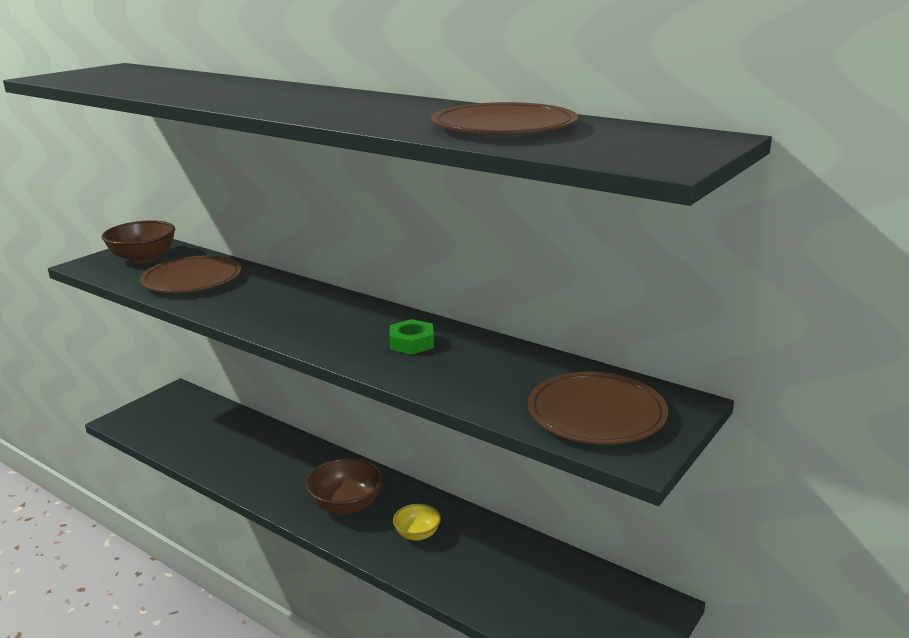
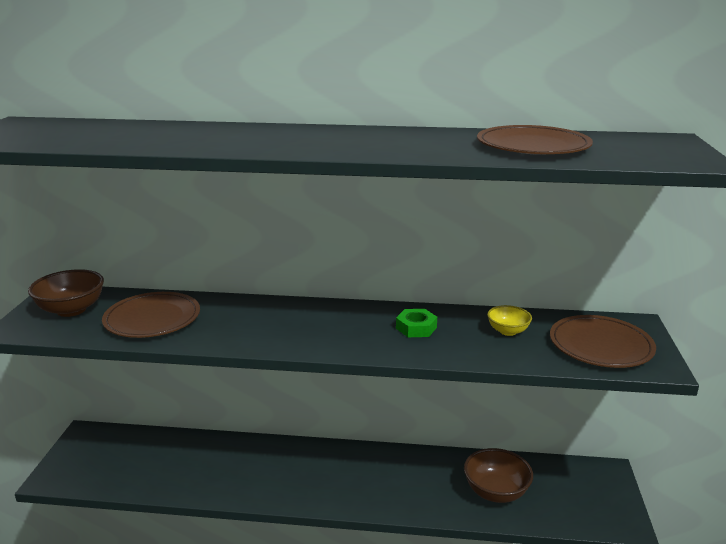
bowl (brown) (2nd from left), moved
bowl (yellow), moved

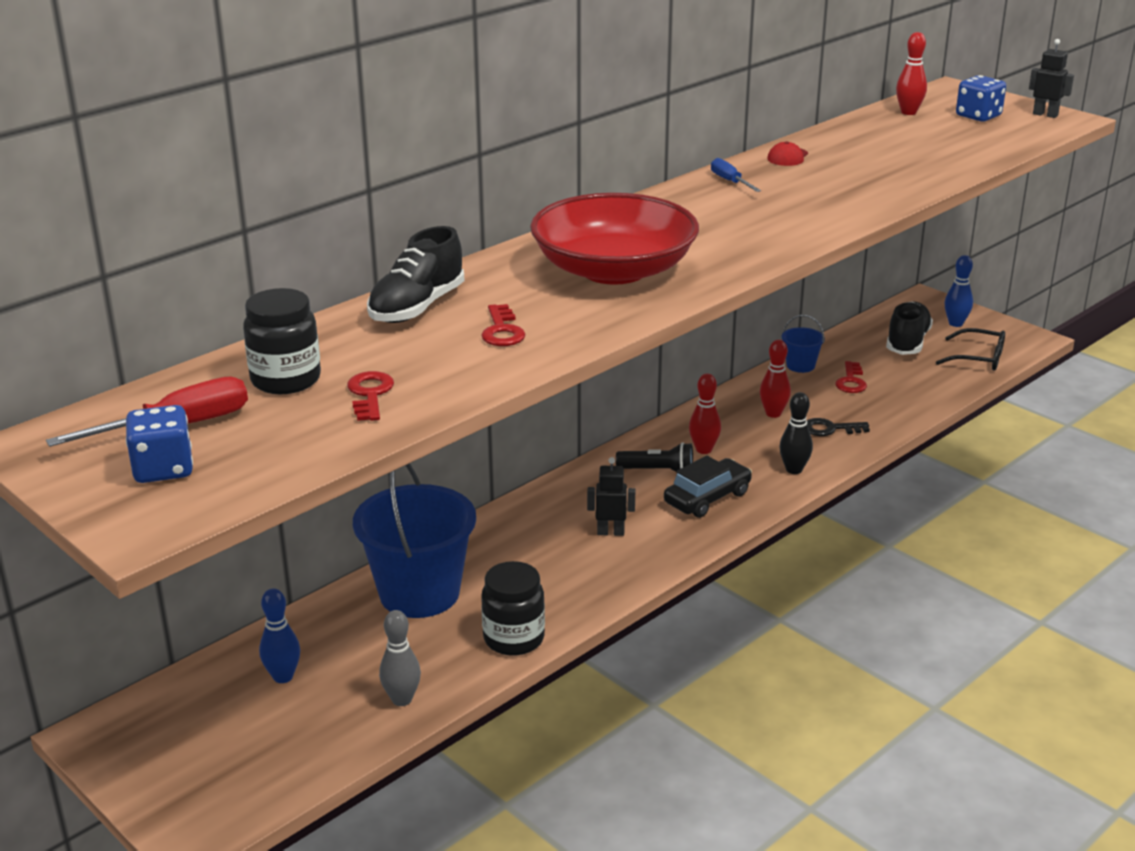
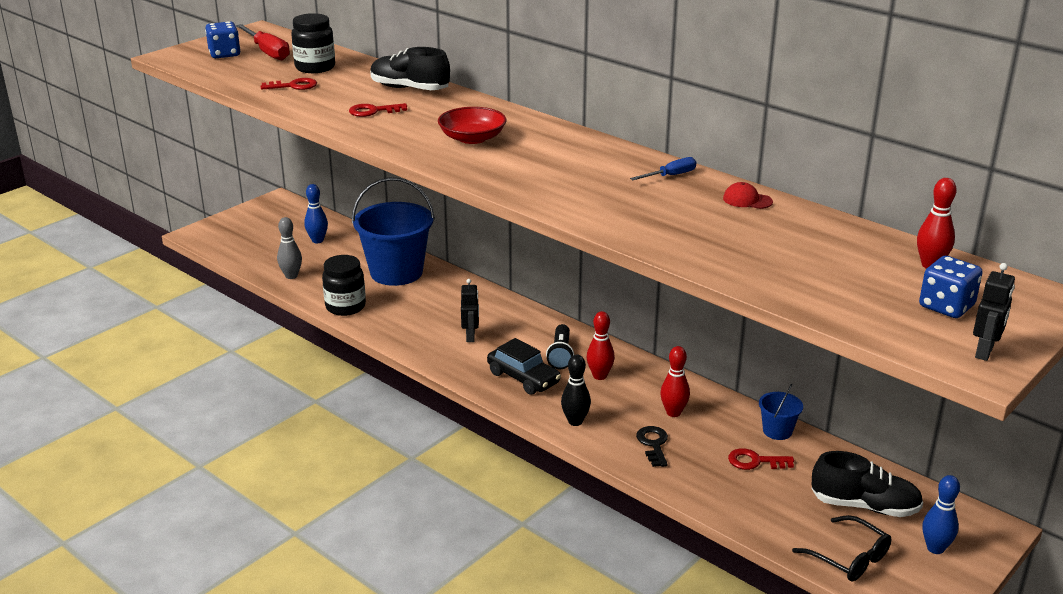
bowl (red), x0.54
glasses (black), 60 degrees counterclockwise

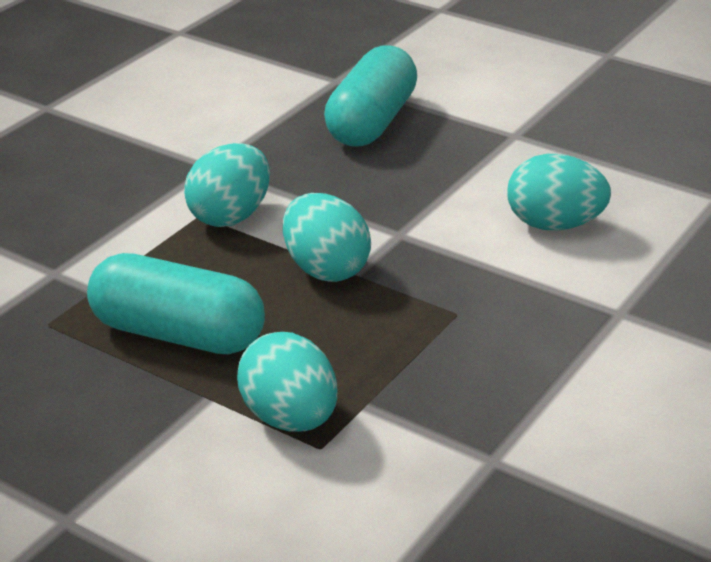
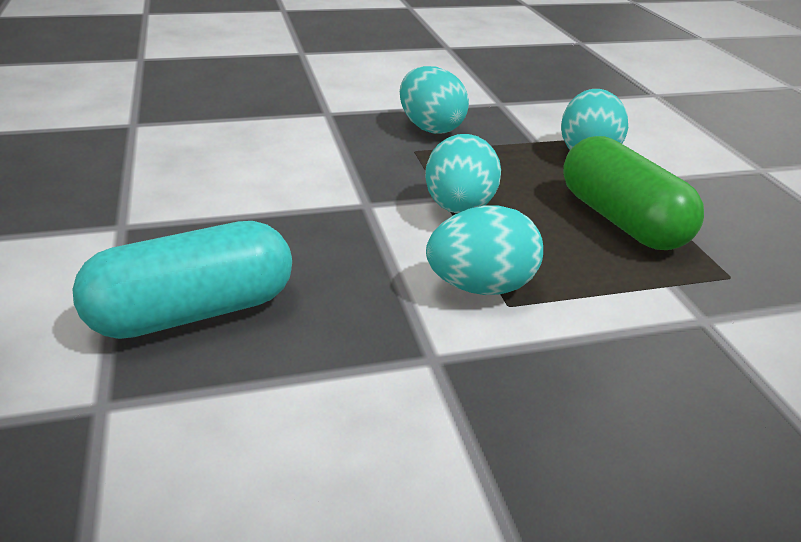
capsule (turquoise) (1st from left) → capsule (green)
egg (turquoise) (4th from left in the first image) → egg (turquoise) (1st from left), moved

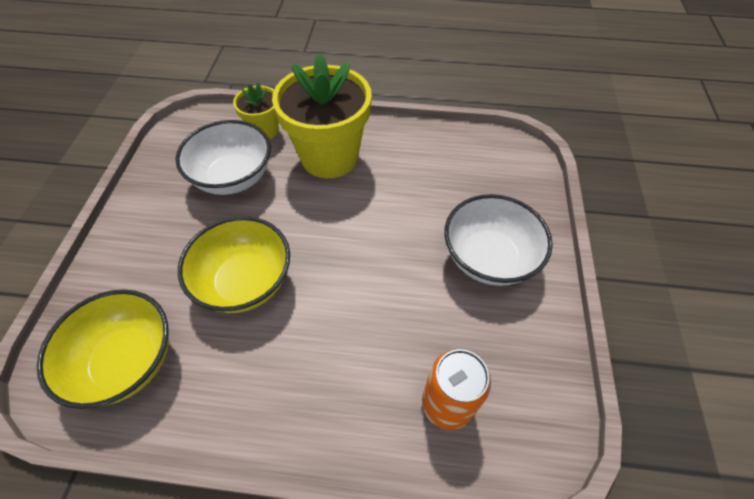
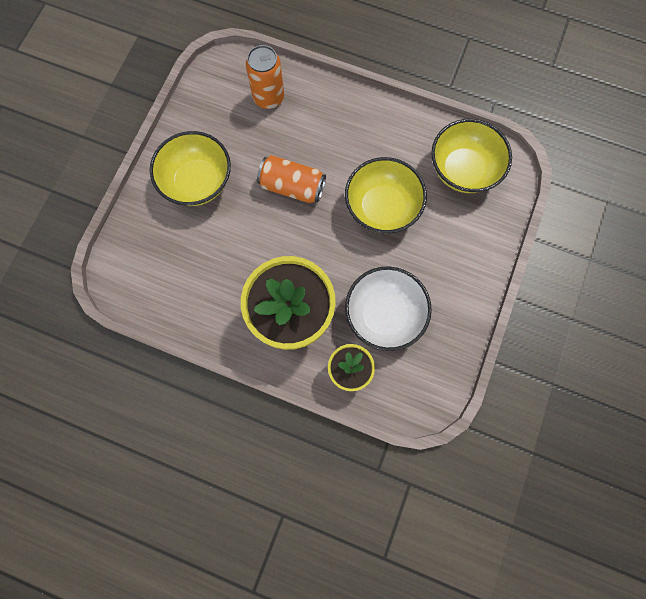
bowl (white) (2nd from left) → bowl (yellow) (1st from left)
- → can (orange) (2nd from left)

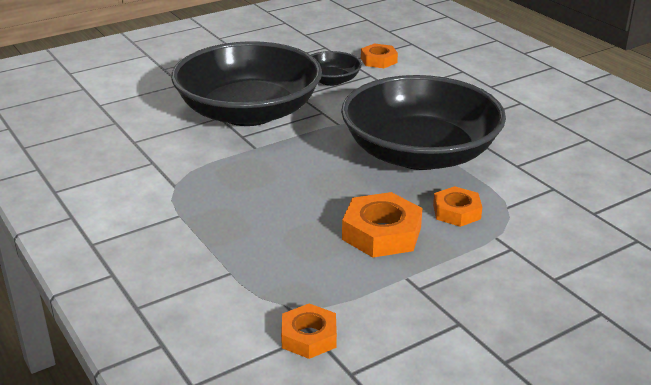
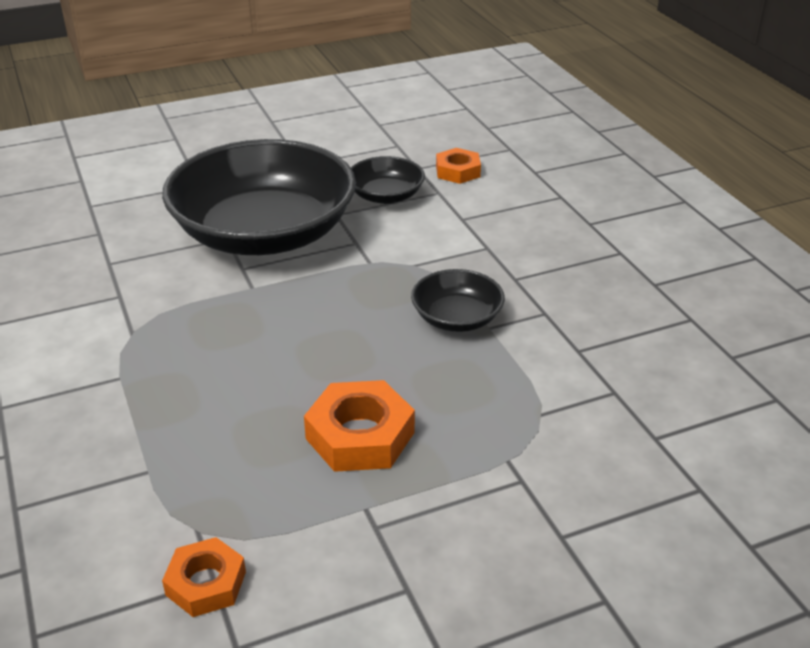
bowl (black) (3rd from left), x0.44
nut (orange) (4th from left) → -

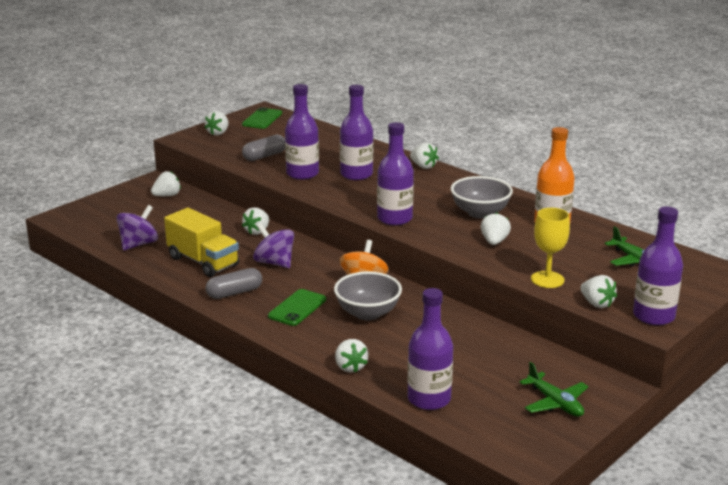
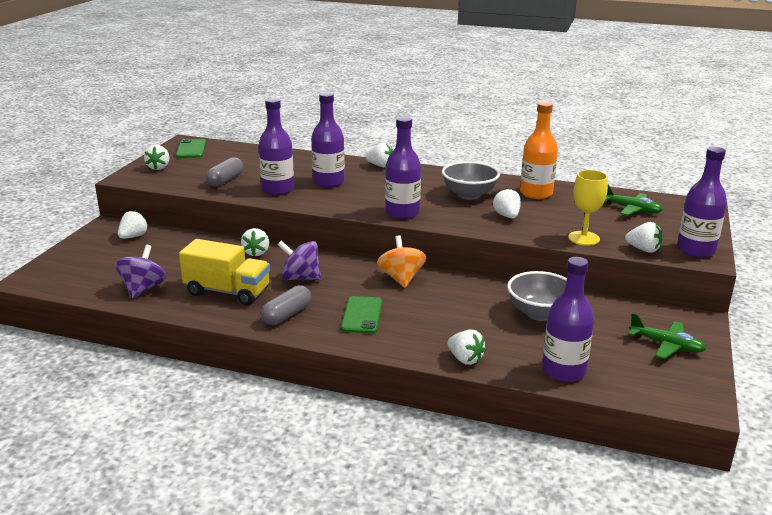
bowl (grey) (1st from left in the first image) → bowl (grey) (2nd from left), moved

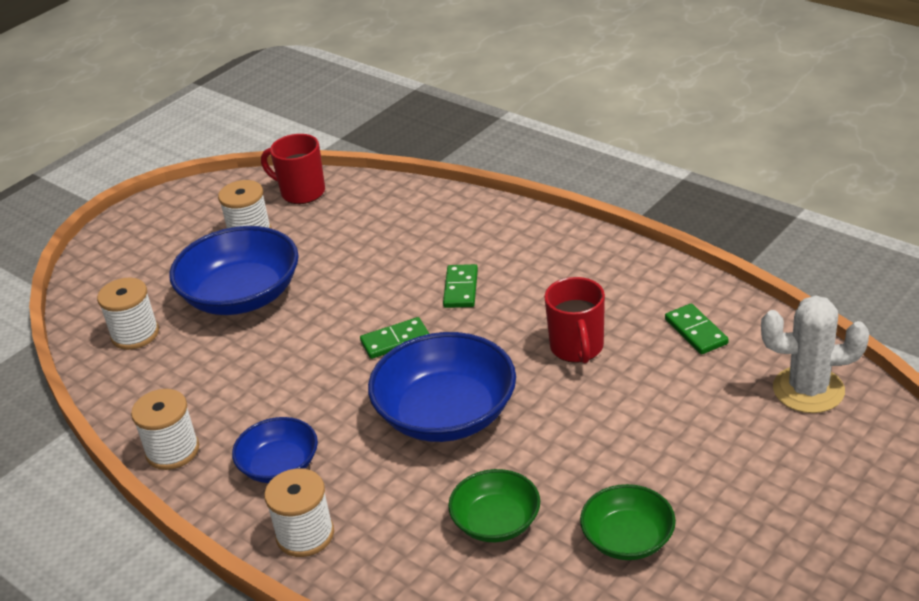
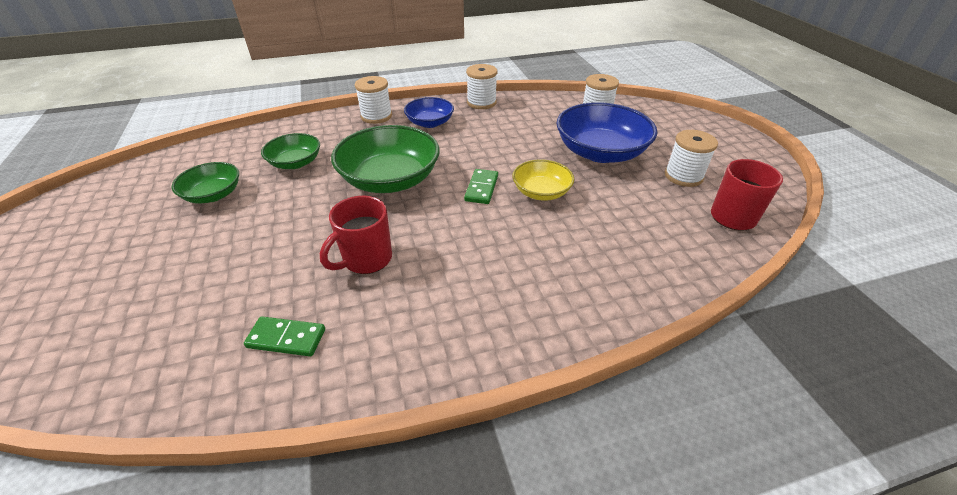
bowl (blue) (3rd from left) → bowl (green) (3rd from left)
domino (green) (2nd from left) → -
mug (red) (2nd from left in the first image) → mug (red) (1st from left), 75 degrees counterclockwise
cactus (white) → -
- → bowl (yellow)

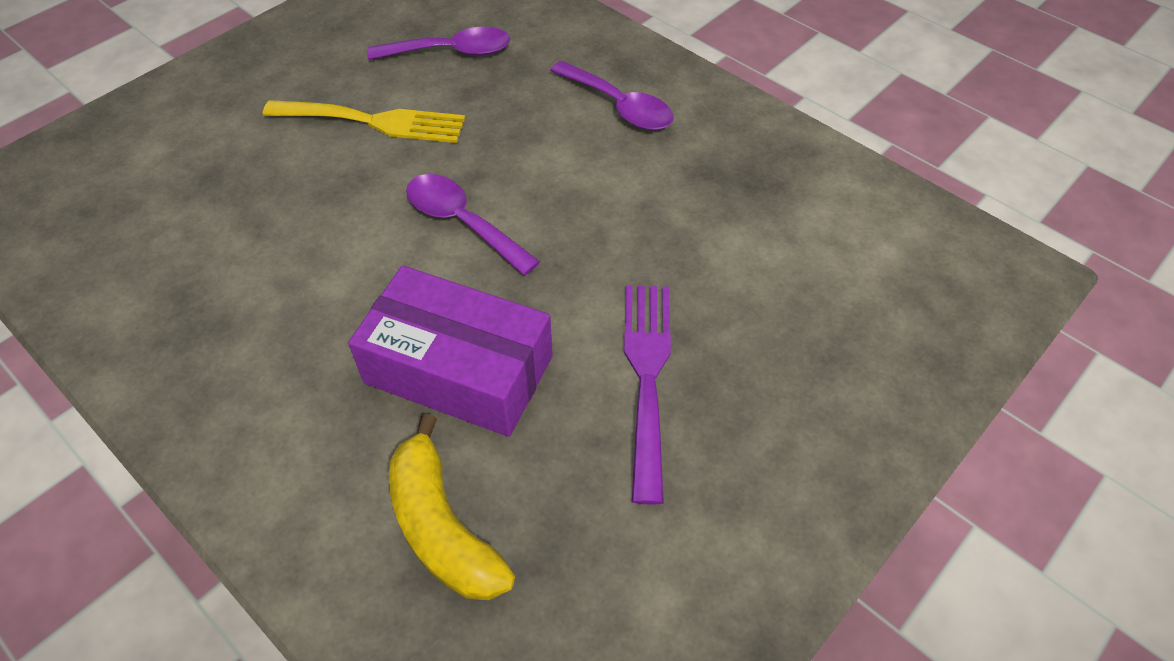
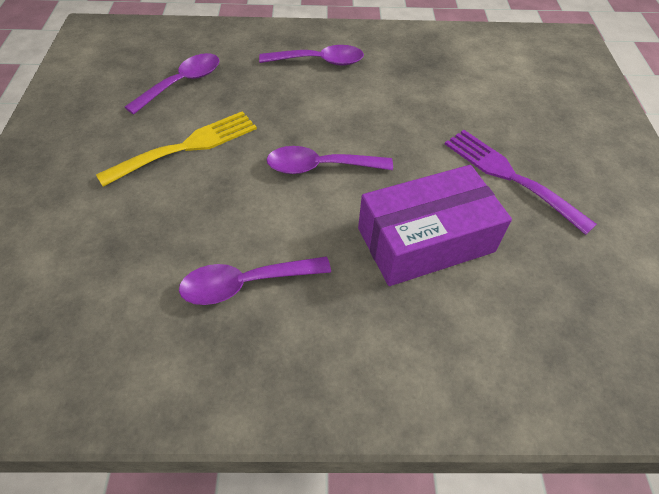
banana (yellow) → -
- → spoon (purple) (2nd from left)

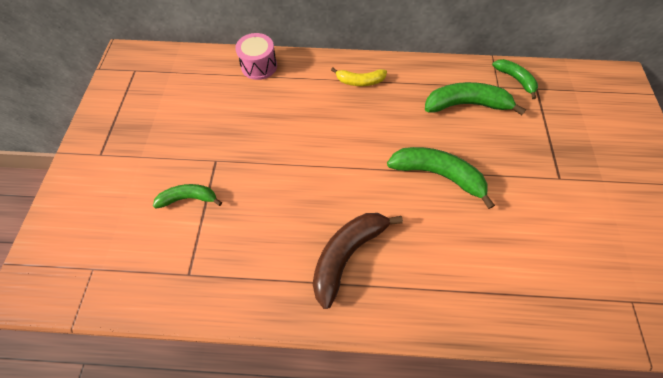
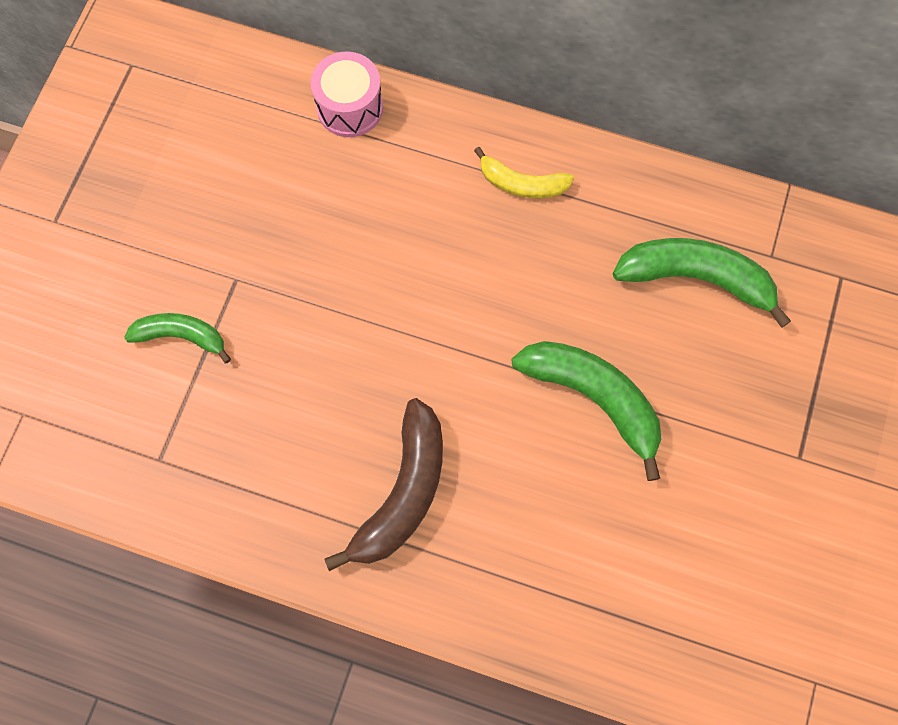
banana (brown), 150 degrees clockwise
banana (green) (4th from left) → -

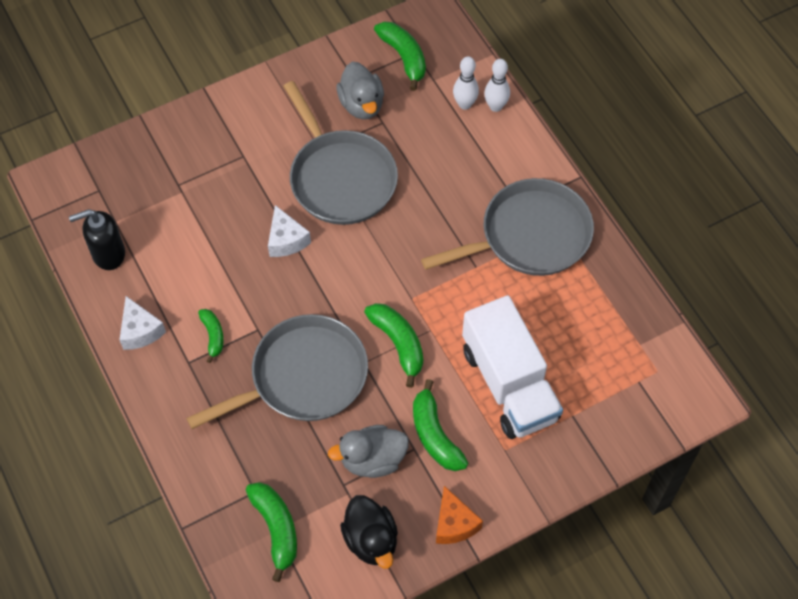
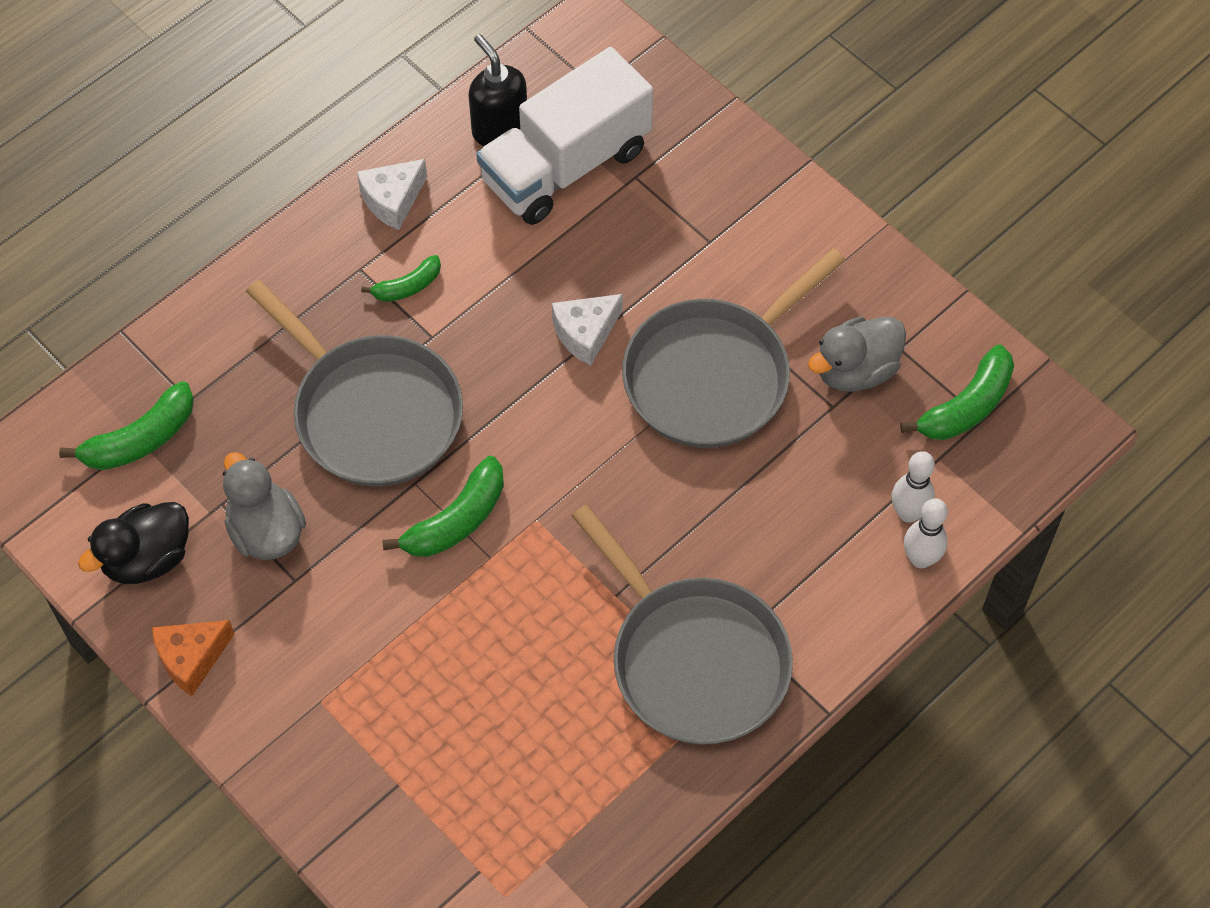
banana (green) (5th from left) → -
truck (white), moved

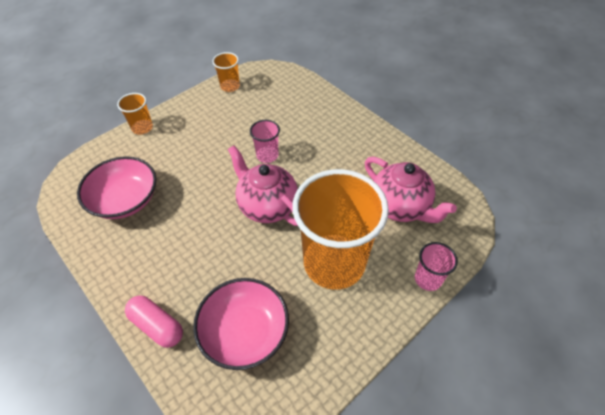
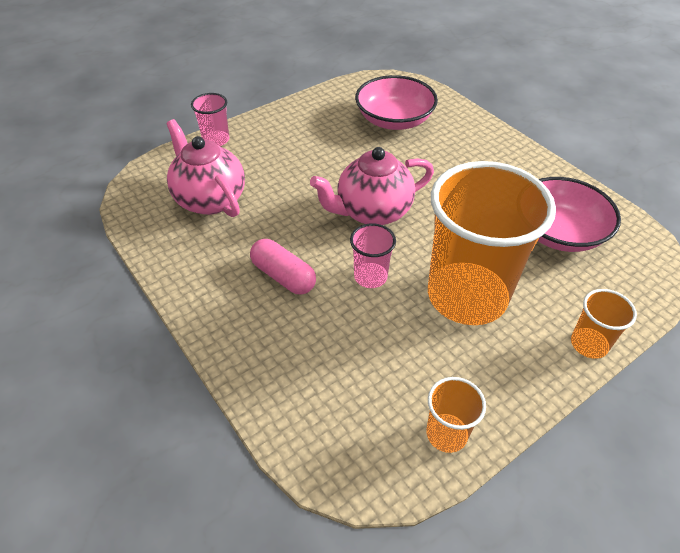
capsule (pink), moved
teapot (pink) (1st from left in the first image) → teapot (pink) (2nd from left), 105 degrees clockwise
cup (orange) (3rd from left in the first image) → cup (orange) (2nd from left), moved

